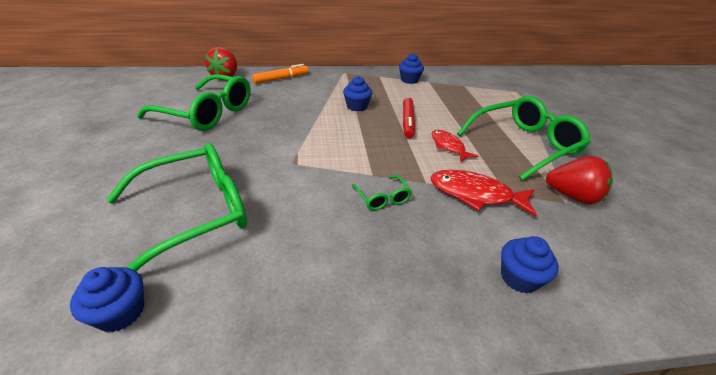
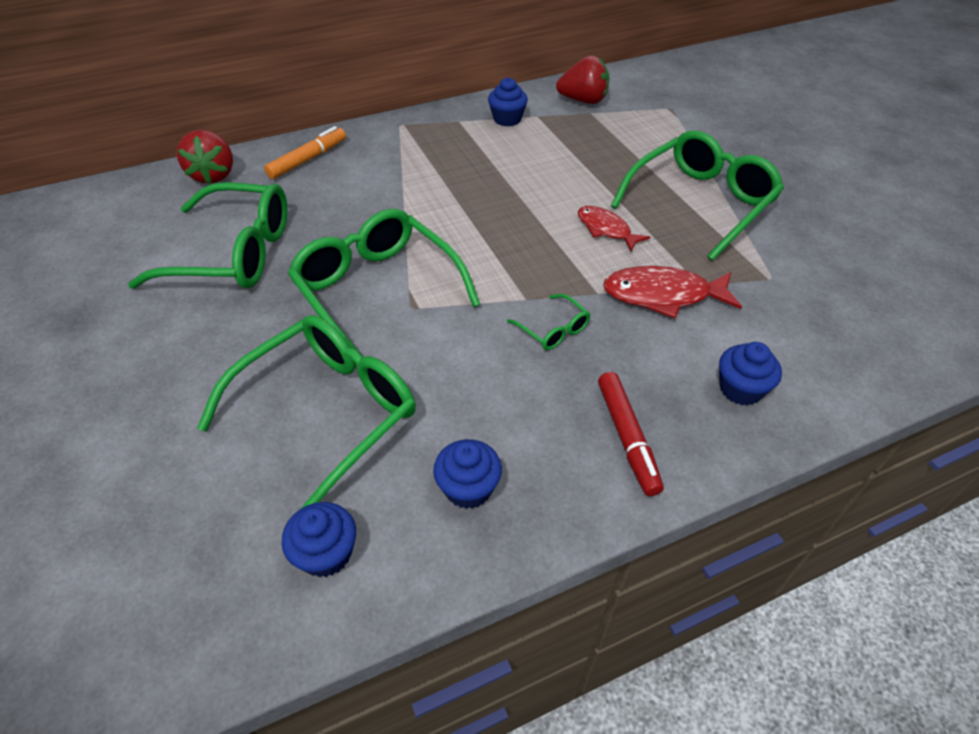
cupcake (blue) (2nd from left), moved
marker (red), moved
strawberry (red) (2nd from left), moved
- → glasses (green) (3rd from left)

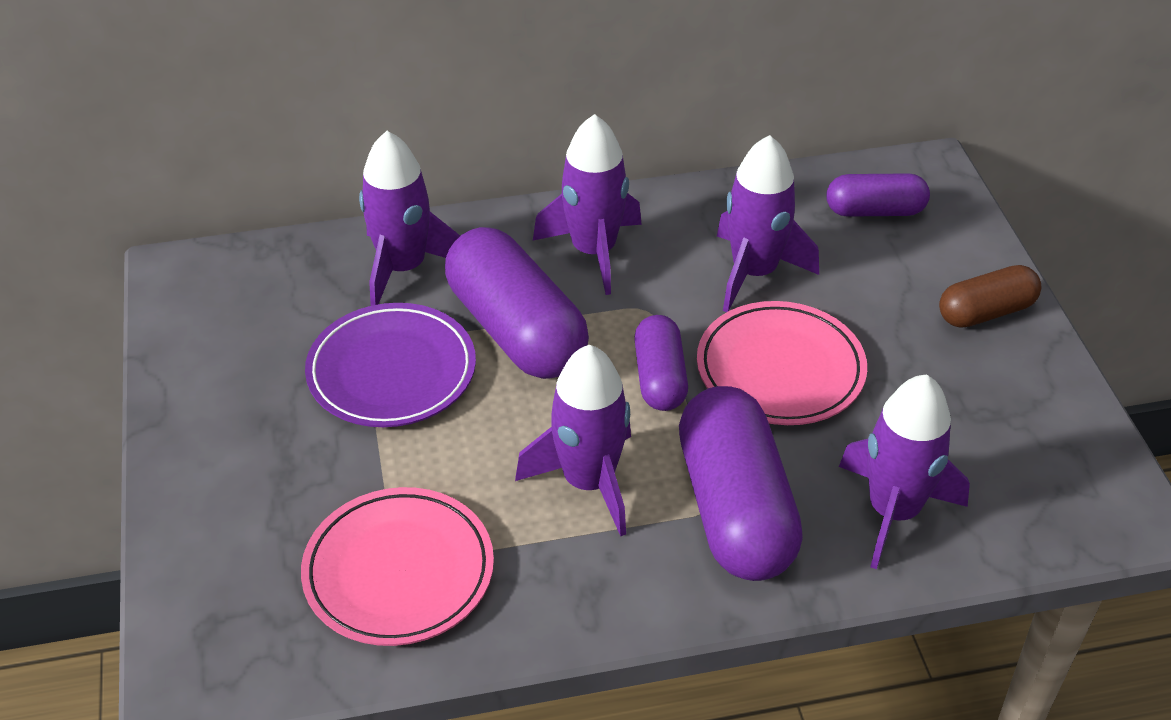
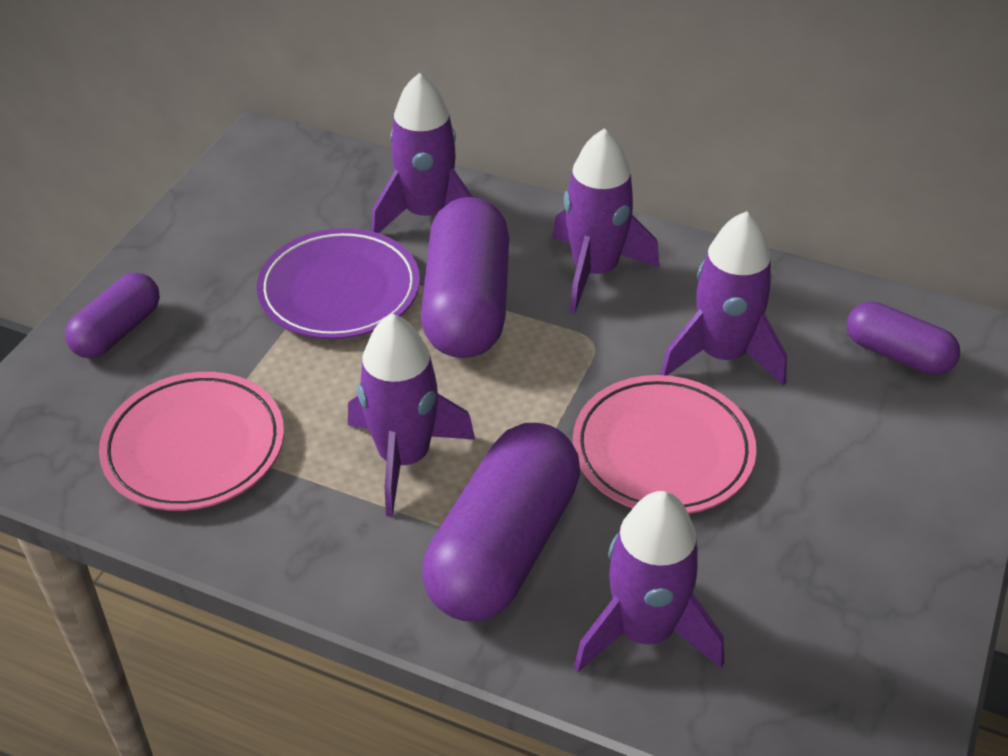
capsule (purple) (2nd from left in the first image) → capsule (purple) (1st from left), moved
capsule (brown) → -

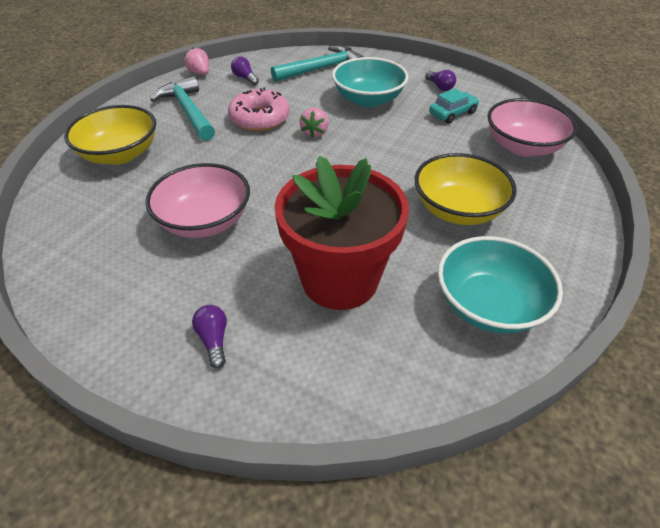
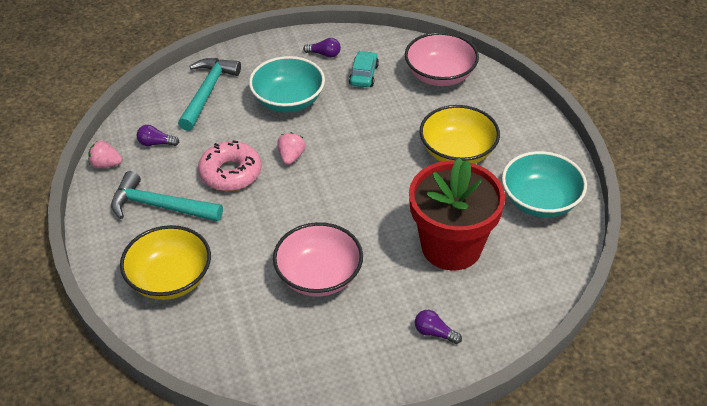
strawberry (pink) (2nd from left), 135 degrees counterclockwise

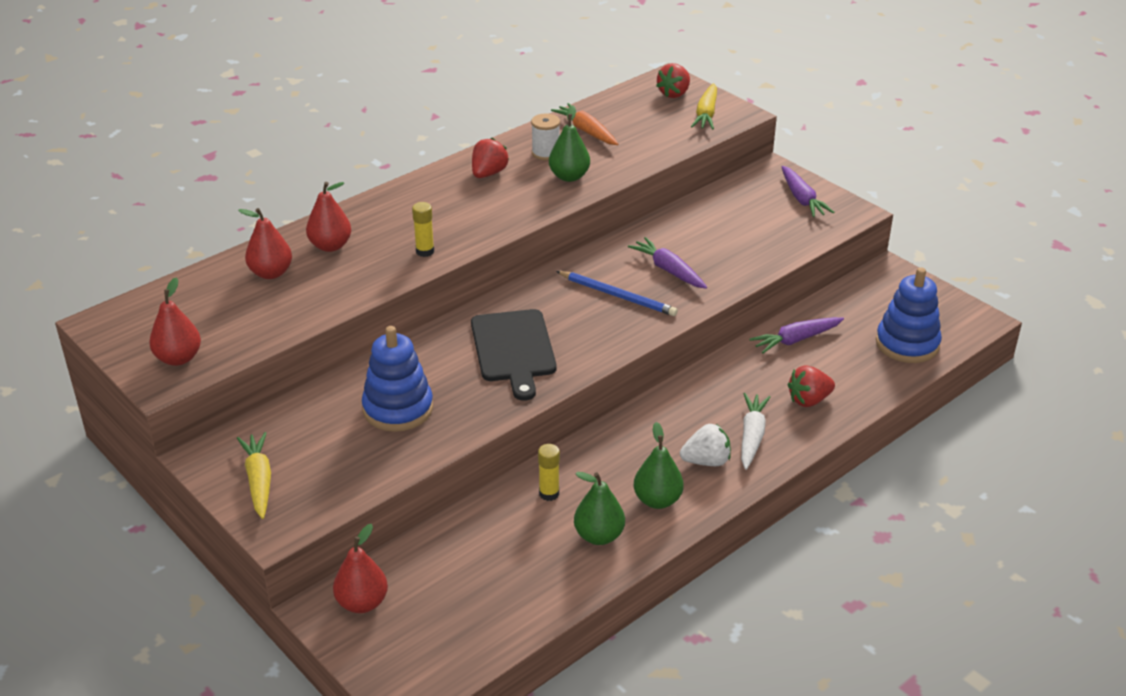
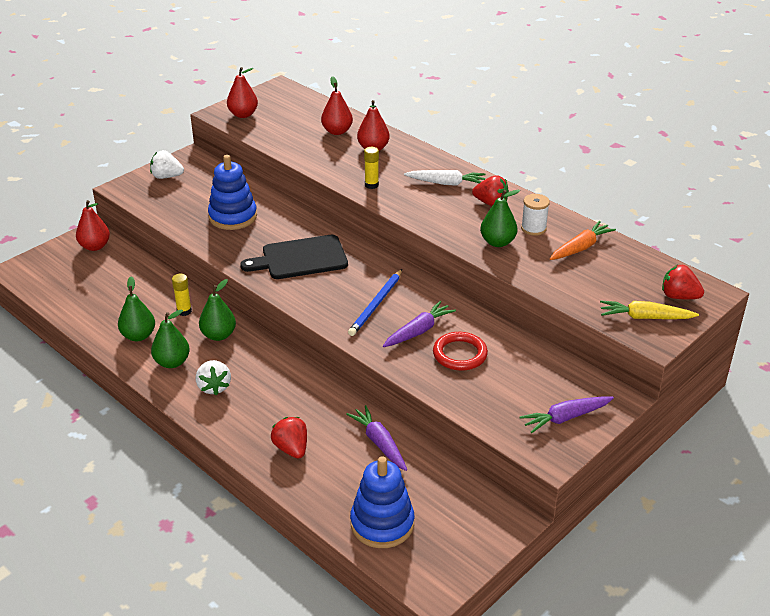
carrot (yellow) (1st from left) → strawberry (white) (1st from left)
carrot (white), moved
- → pear (green) (3rd from left)
- → ring (red)

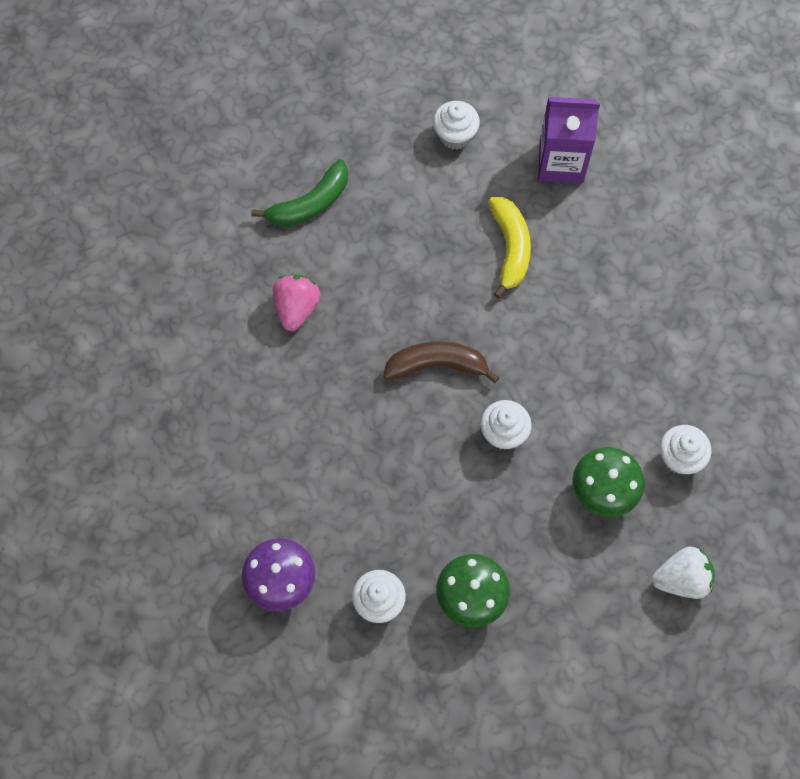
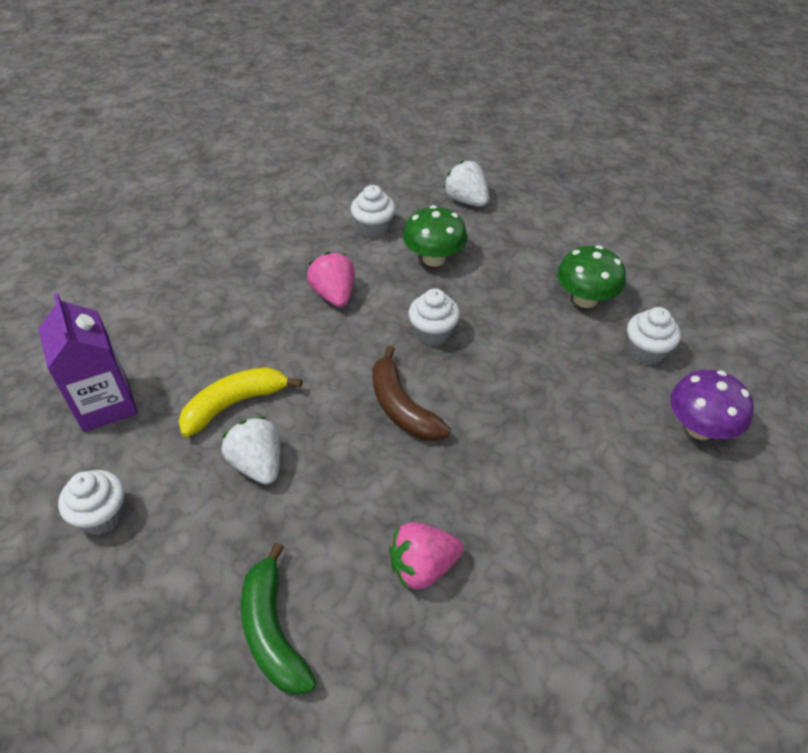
banana (green), 135 degrees counterclockwise
- → strawberry (white) (1st from left)
- → strawberry (pink) (1st from left)

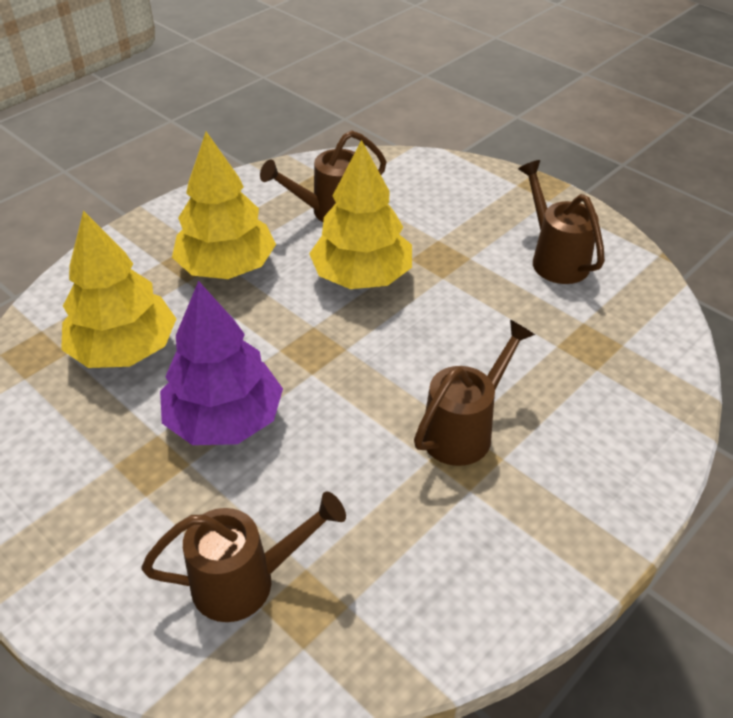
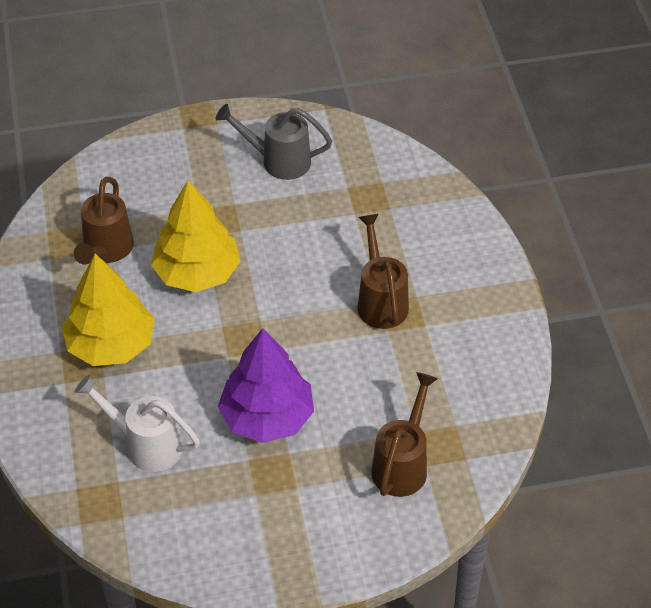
tree (yellow) (1st from left) → watering can (white)
watering can (brown) (4th from left) → watering can (grey)

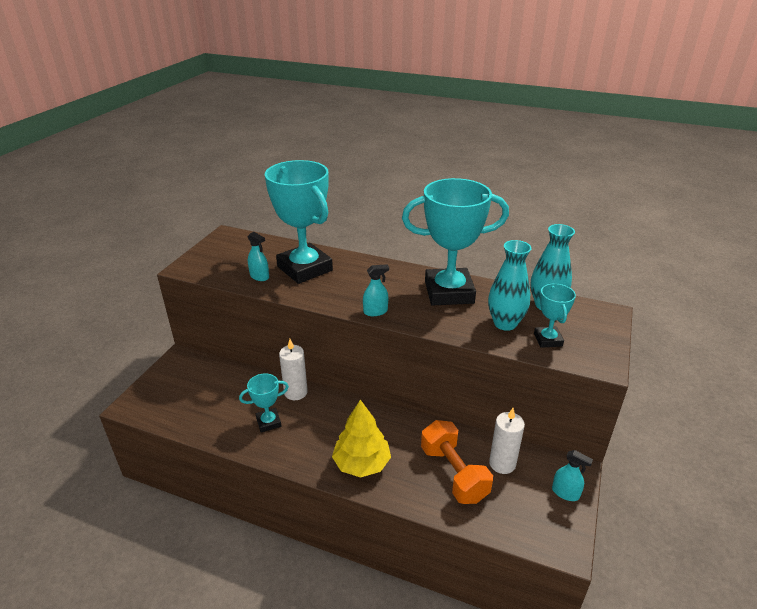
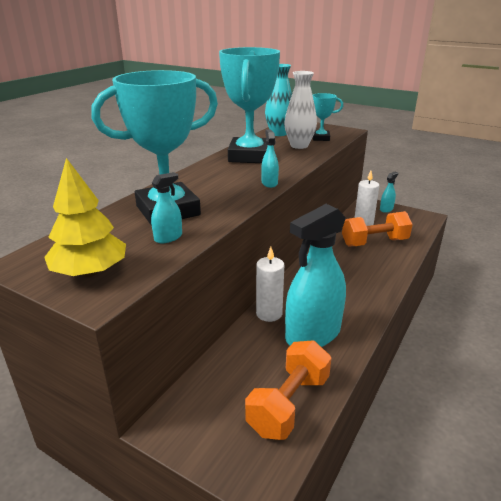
trophy (turquoise) (1st from left) → spray bottle (turquoise) (3rd from left)
tree (yellow), moved
vase (turquoise) (1st from left) → vase (white)
- → dumbbell (orange) (1st from left)

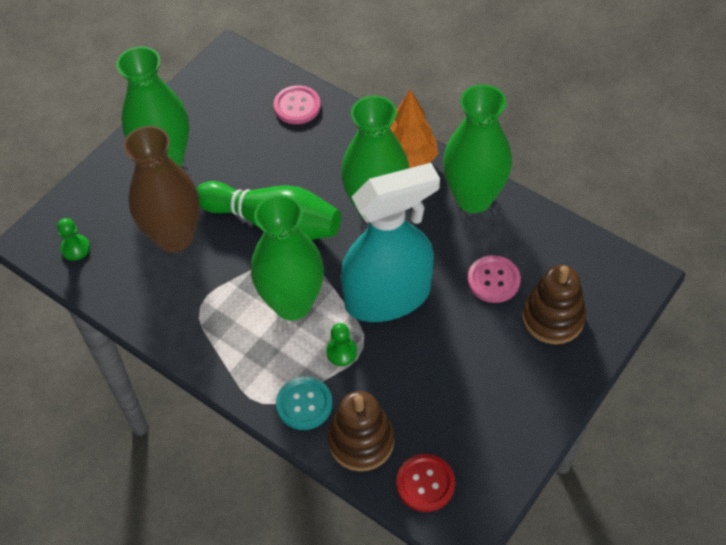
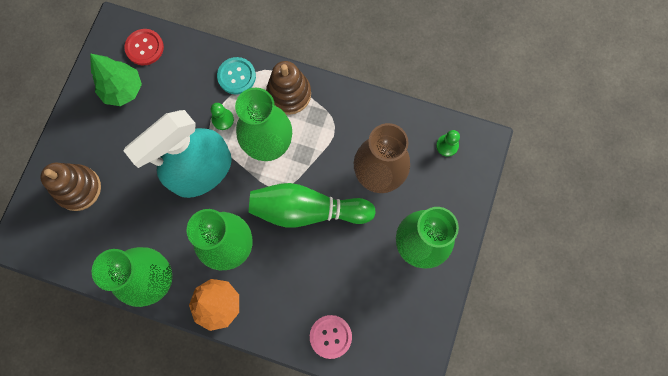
stacking toy (brown) (1st from left in the first image) → stacking toy (brown) (2nd from left), moved
button (pink) (2nd from left) → -
- → tree (green)

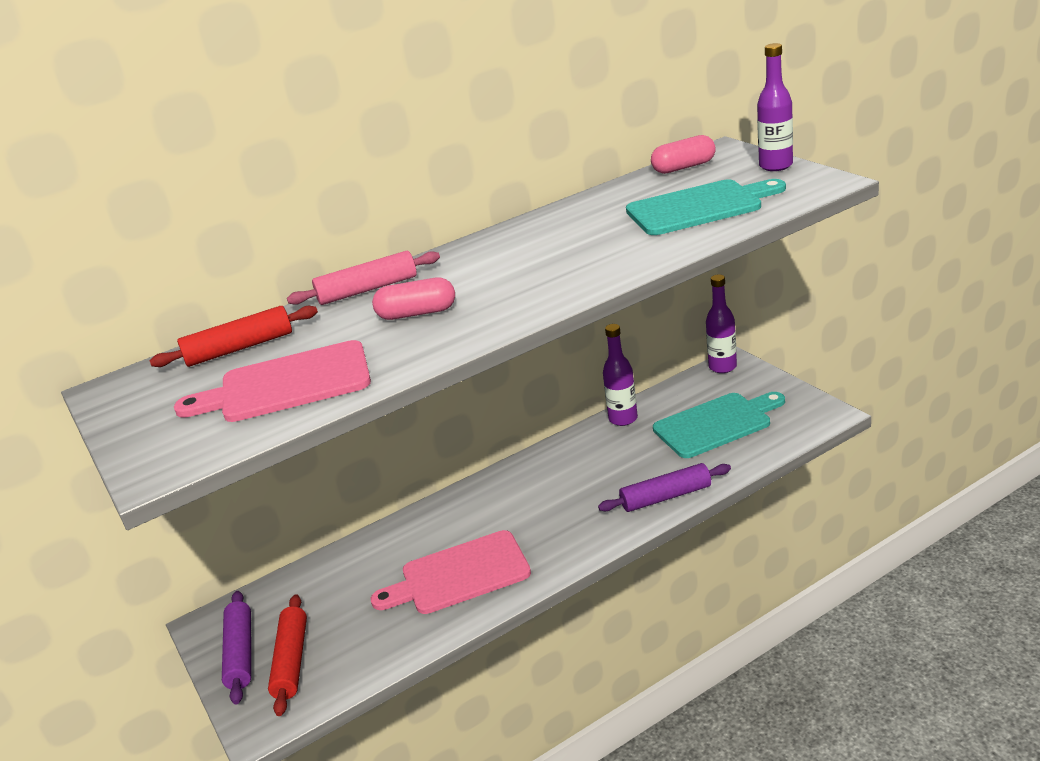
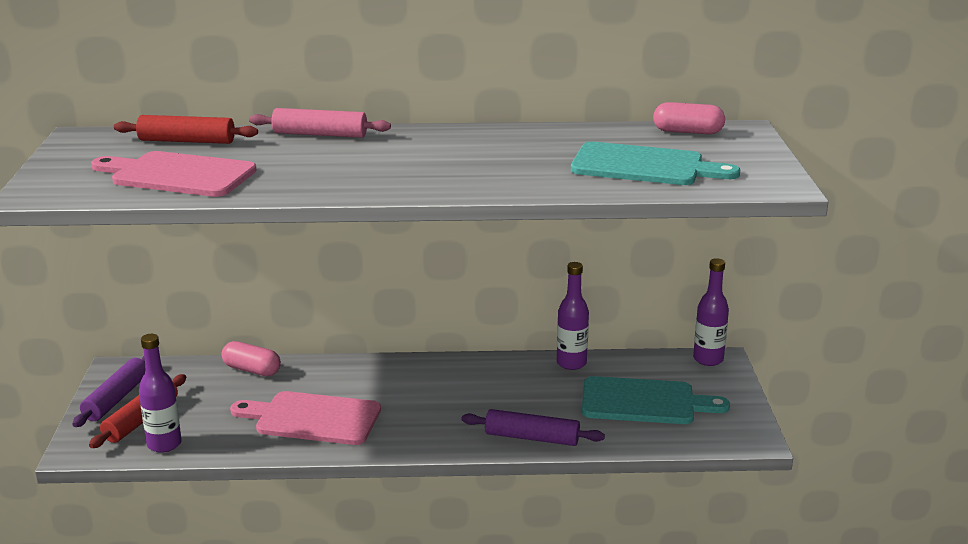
capsule (pink) (1st from left), moved
bottle (purple) (3rd from left in the first image) → bottle (purple) (1st from left), moved

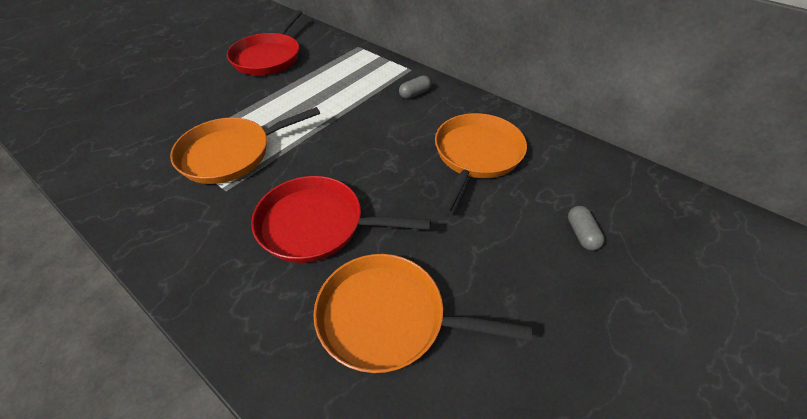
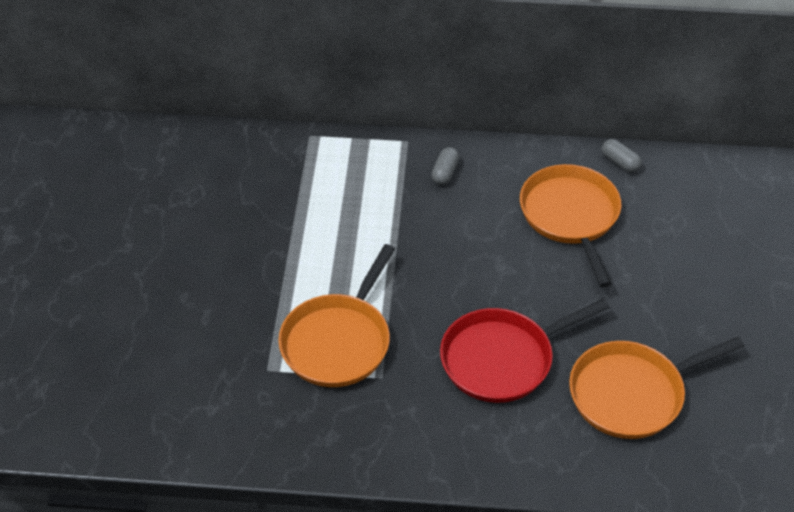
pan (red) (1st from left) → -
capsule (grey) (2nd from left), moved

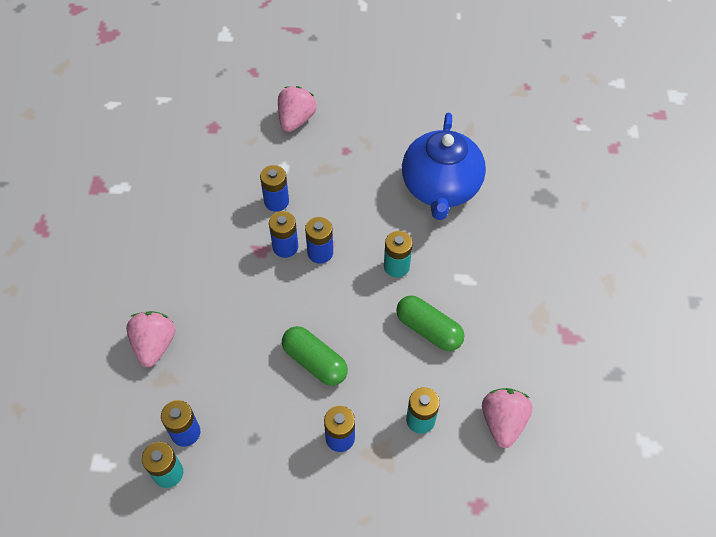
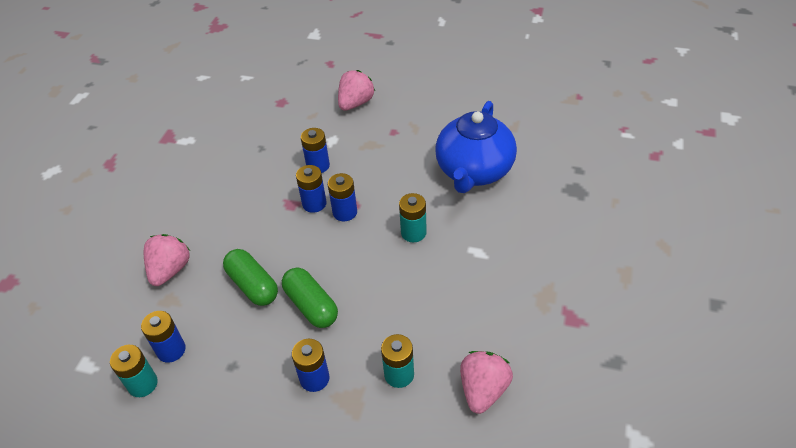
capsule (green) (2nd from left in the first image) → capsule (green) (1st from left), moved

